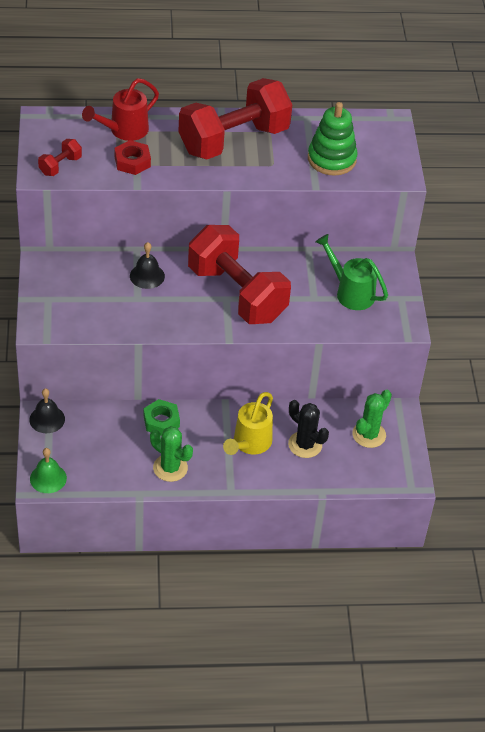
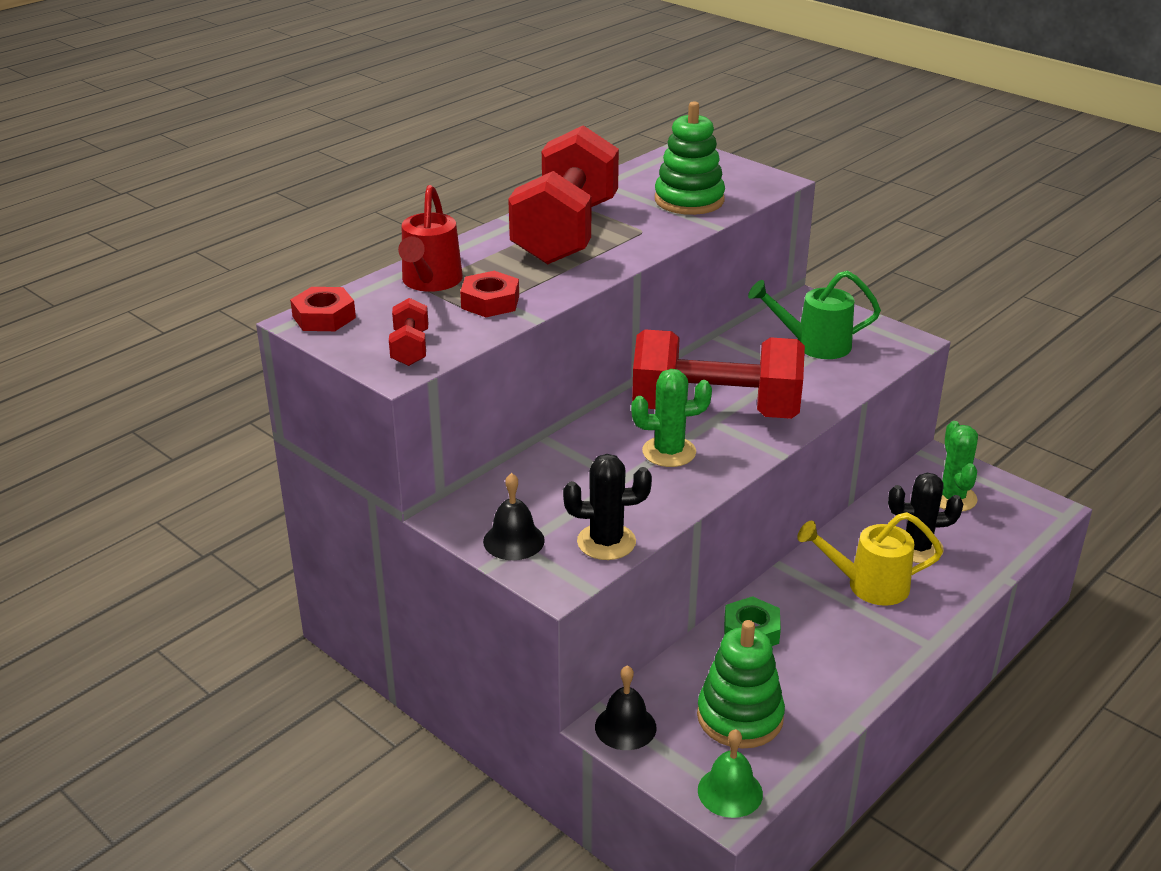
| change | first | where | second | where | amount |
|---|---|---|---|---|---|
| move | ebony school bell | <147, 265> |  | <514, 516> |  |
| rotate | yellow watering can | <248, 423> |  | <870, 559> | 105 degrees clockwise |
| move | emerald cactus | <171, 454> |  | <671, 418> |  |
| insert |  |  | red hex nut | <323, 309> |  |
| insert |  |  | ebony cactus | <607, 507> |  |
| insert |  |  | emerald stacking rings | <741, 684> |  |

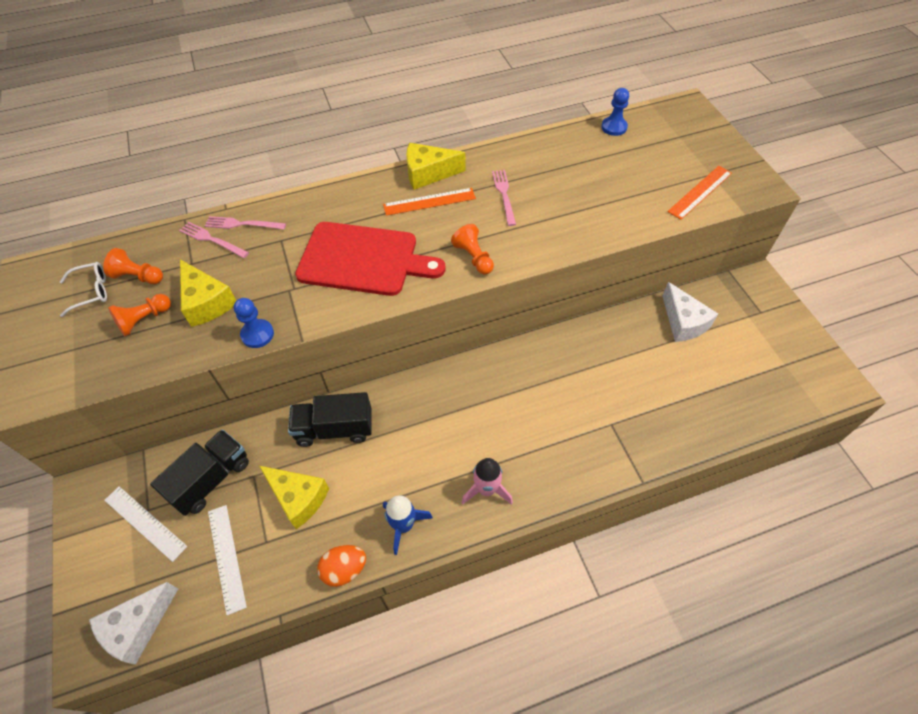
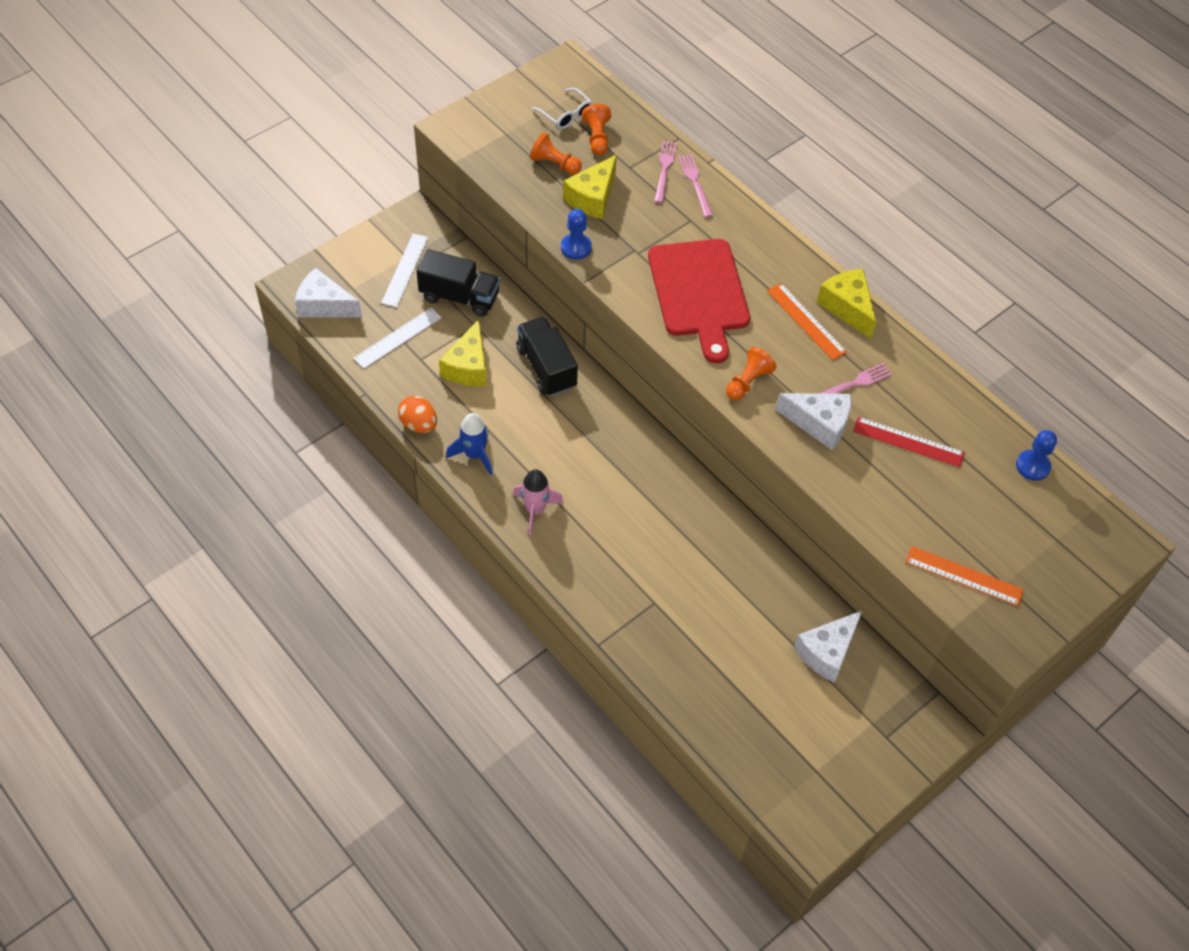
| change | first | where | second | where | amount |
|---|---|---|---|---|---|
| insert |  |  | white piece of cheese | <813, 421> |  |
| insert |  |  | red straightedge | <909, 442> |  |

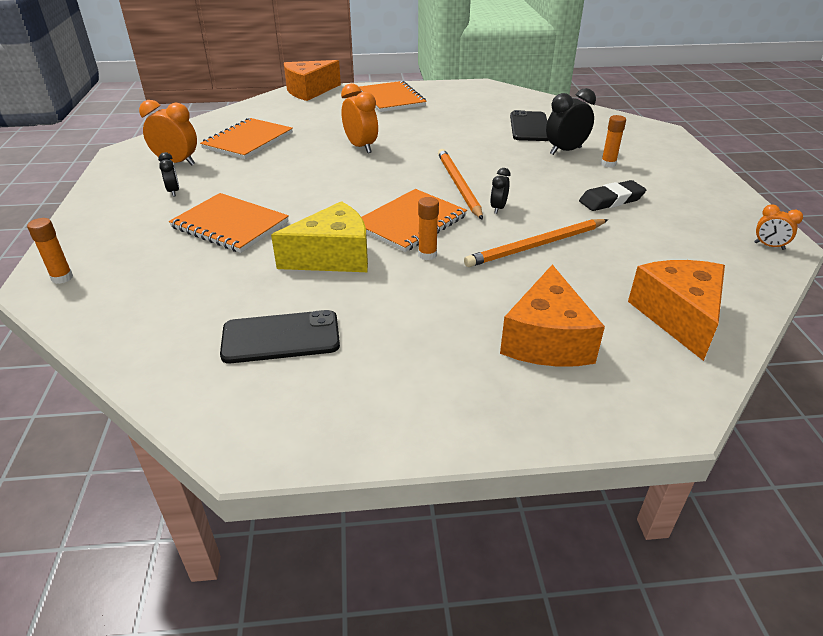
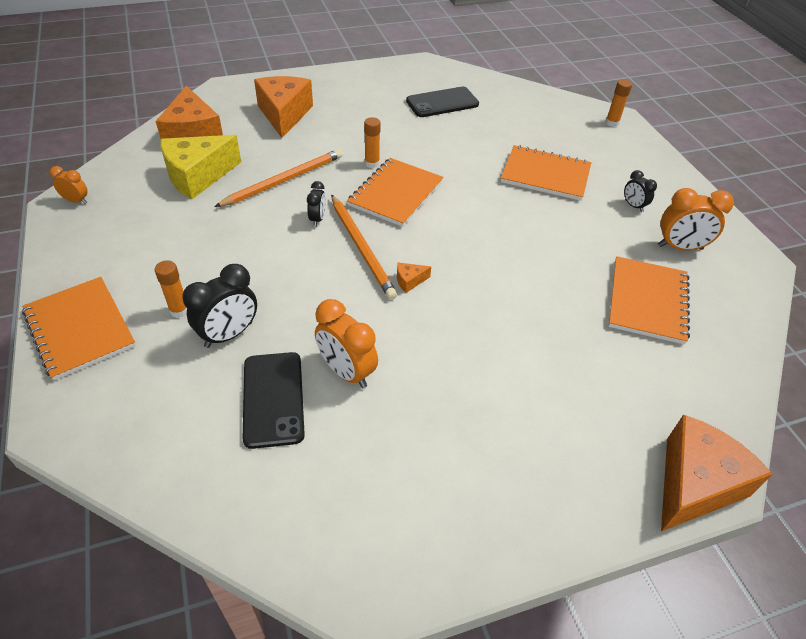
| change | first | where | second | where | amount |
|---|---|---|---|---|---|
| move | orange-coloured notepad | <393, 96> |  | <79, 329> |  |
| move | orange-coloured bedside clock | <359, 118> |  | <346, 343> |  |
| delete | ebony eraser | <612, 195> |  |  |  |
| move | yellow piece of cheese | <319, 236> |  | <200, 167> |  |
| insert |  |  | orange-coloured piece of cheese | <414, 278> |  |

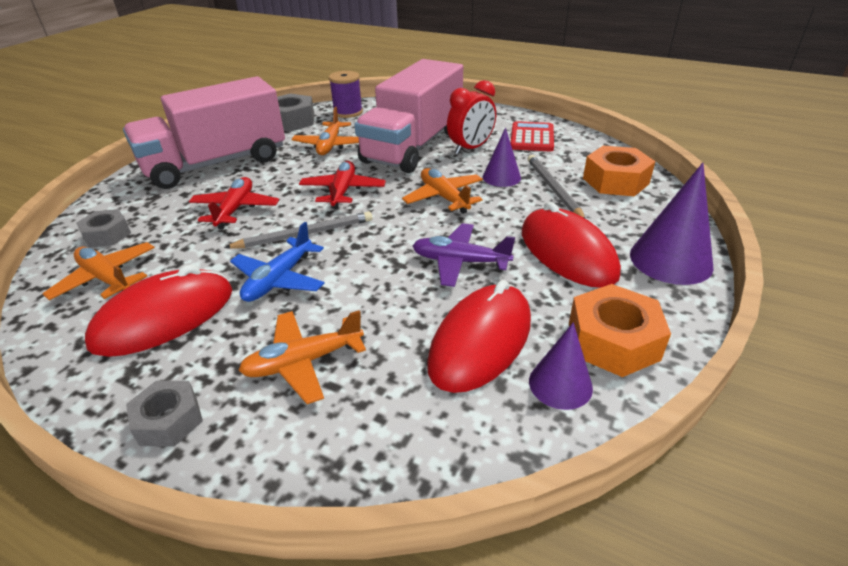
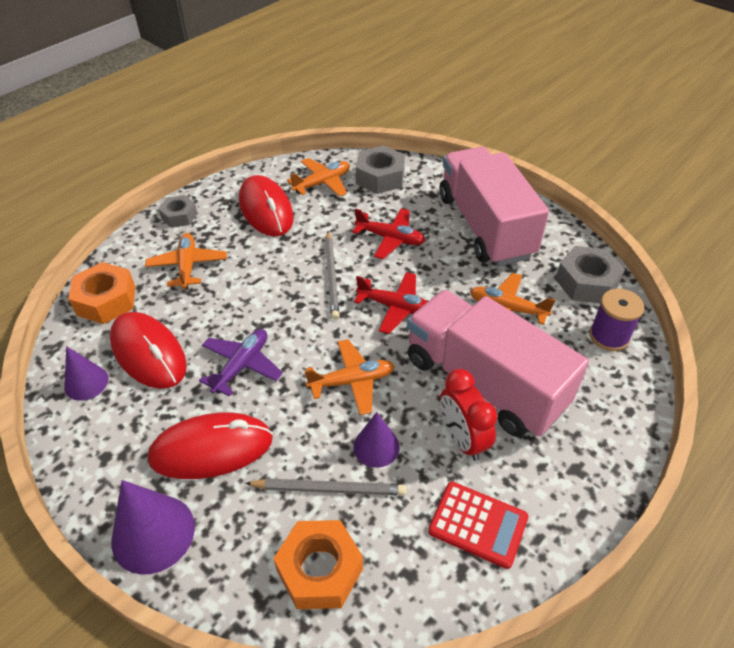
| change | first | where | second | where | amount |
|---|---|---|---|---|---|
| resize | grey hex nut | <103, 228> |  | <380, 169> | x1.56 |
| delete | royal blue aeroplane | <277, 262> |  |  |  |
| move | orange-coloured hex nut | <620, 330> |  | <101, 293> |  |

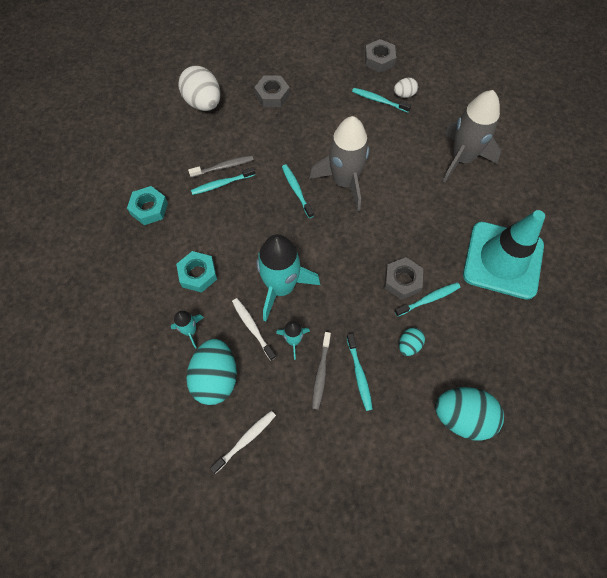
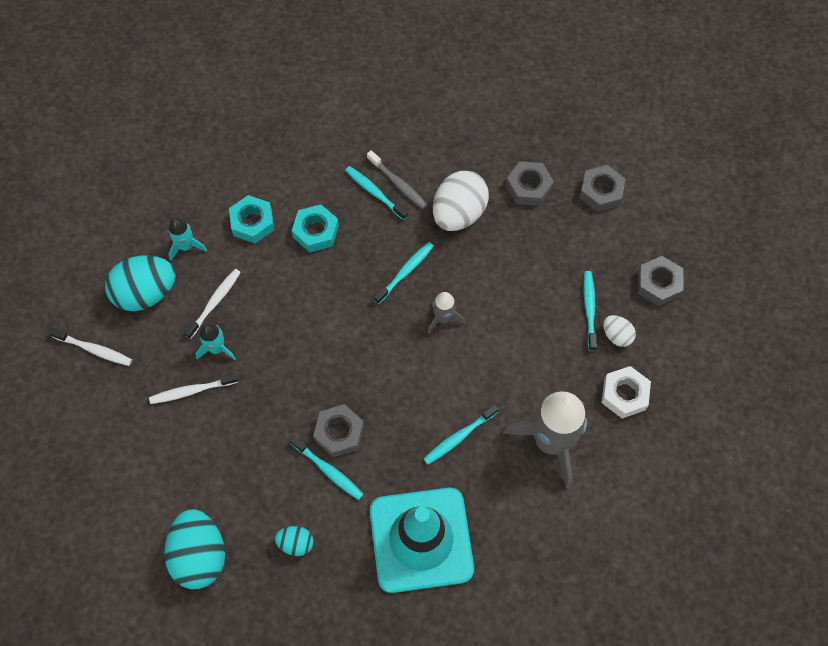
| change | first | where | second | where | amount |
|---|---|---|---|---|---|
| move | white egg shape | <200, 88> |  | <461, 201> |  |
| resize | grey toy rocket | <339, 163> |  | <446, 313> | x0.47 |
| move | turquoise hex nut | <147, 205> |  | <315, 228> |  |
| delete | turquoise toy rocket | <288, 277> |  |  |  |
| move | turquoise egg shape | <412, 342> |  | <294, 541> |  |
| recolor | grey tooth brush | <321, 371> | white tooth brush | <193, 388> |  |
| move | turquoise tooth brush | <360, 372> |  | <461, 434> |  |
| insert |  |  | grey hex nut | <602, 188> |  |
| insert |  |  | white hex nut | <626, 392> |  |

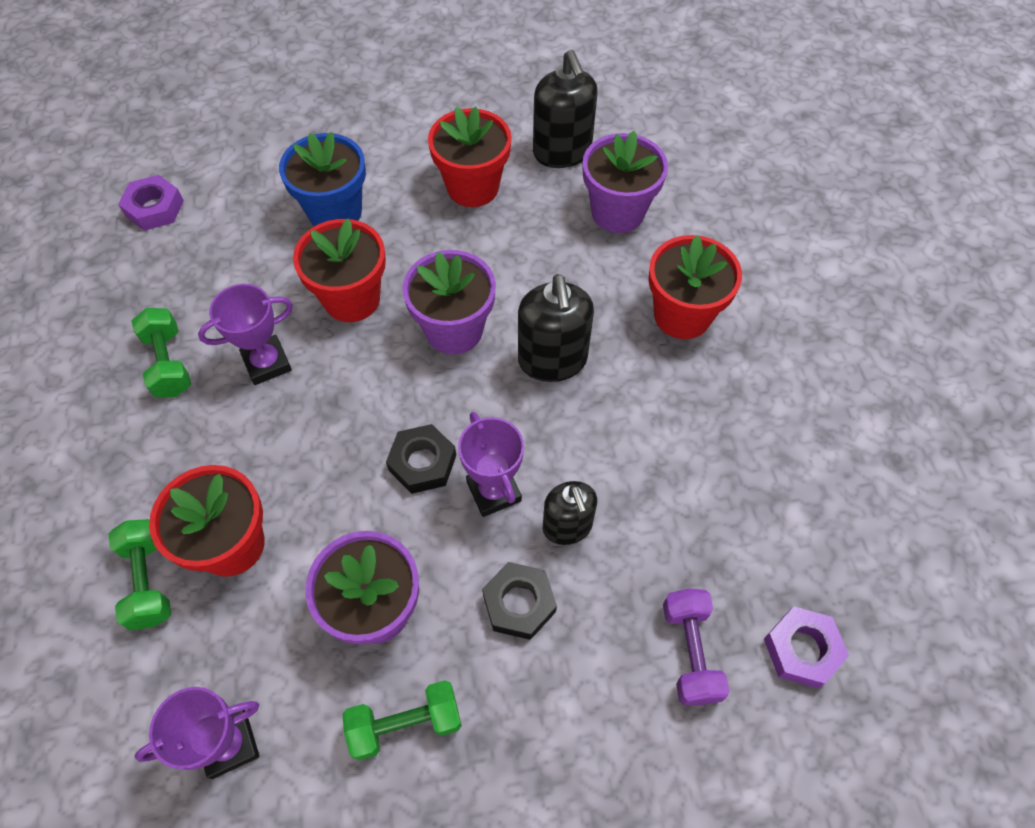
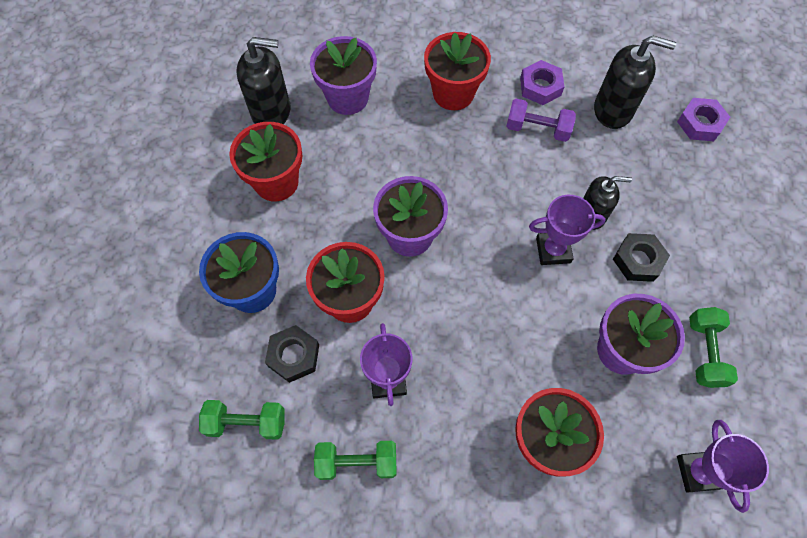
| change | first | where | second | where | amount |
|---|---|---|---|---|---|
| move | royal purple hex nut | <151, 203> |  | <542, 82> |  |
| move | ebony soap pump | <556, 328> |  | <635, 82> |  |
| move | ebony hex nut | <421, 459> |  | <292, 354> |  |
| move | emerald hand weight | <140, 574> |  | <242, 420> |  |
| move | royal purple hand weight | <696, 646> |  | <541, 120> |  |

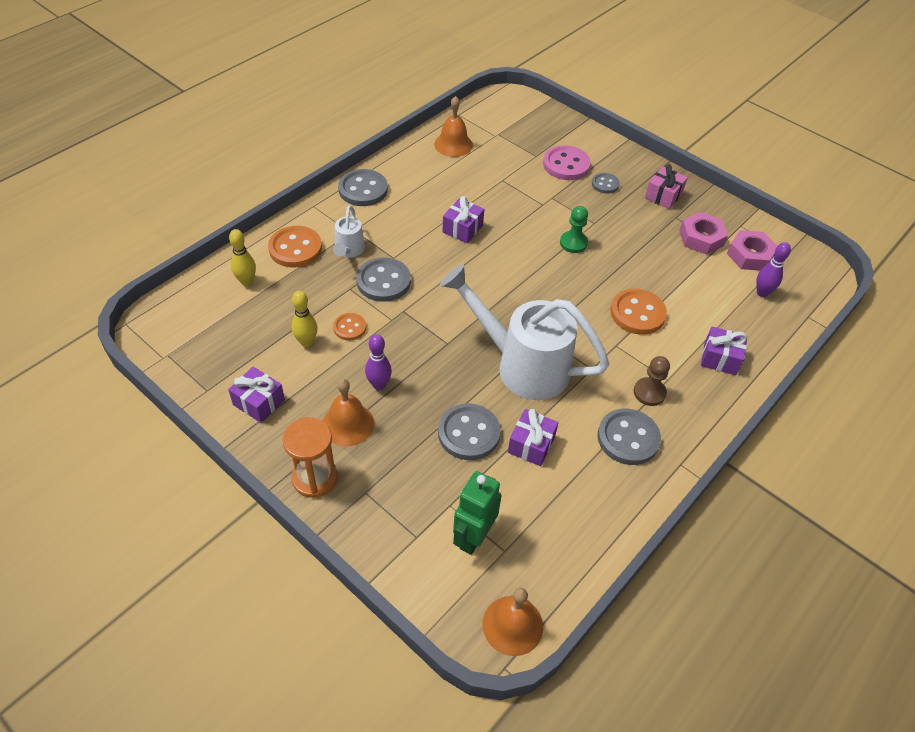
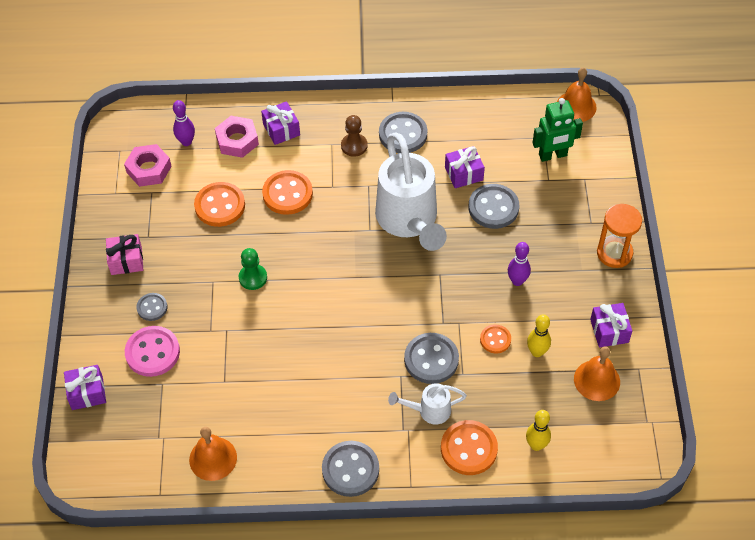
| change | first | where | second | where | amount |
|---|---|---|---|---|---|
| move | royal purple wrapped gift | <463, 219> |  | <85, 387> |  |
| rotate | white watering can | <349, 231> |  | <427, 403> | 150 degrees counterclockwise |
| move | rosy hex nut | <703, 233> |  | <237, 137> |  |
| move | orange-coloured school bell | <348, 412> |  | <597, 373> |  |
| insert |  |  | orange-coloured button | <219, 204> |  |

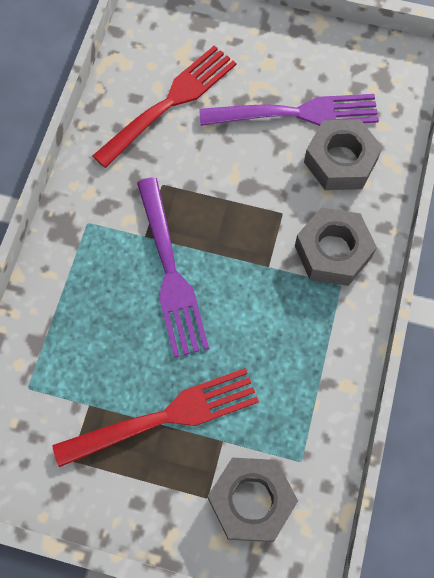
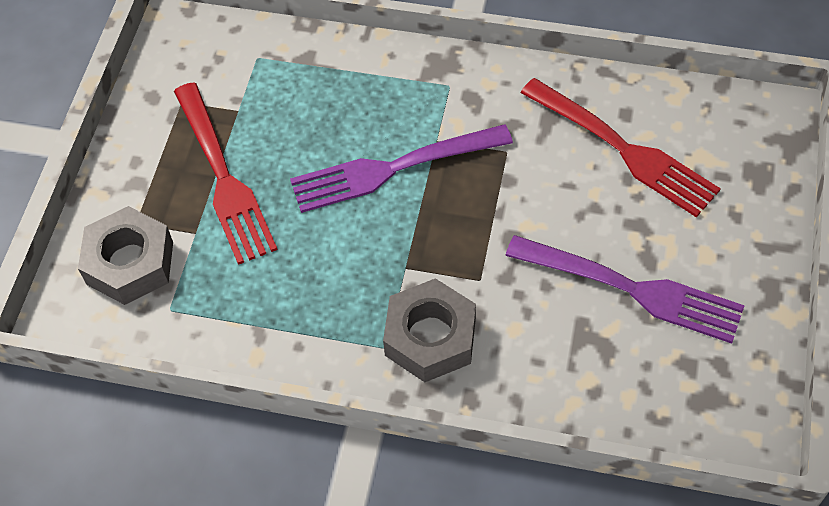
| change | first | where | second | where | amount |
|---|---|---|---|---|---|
| rotate | royal purple fork | <289, 110> |  | <625, 289> | 60 degrees counterclockwise |
| delete | grey hex nut | <343, 154> |  |  |  |

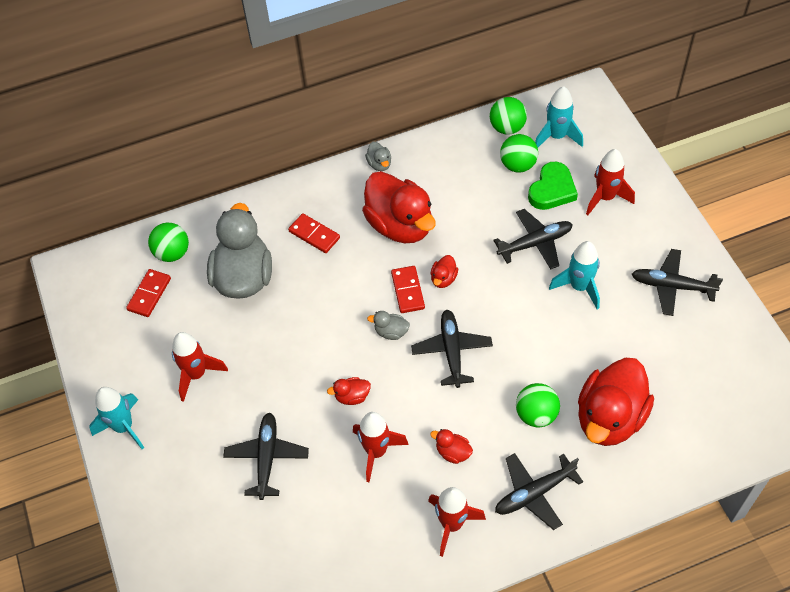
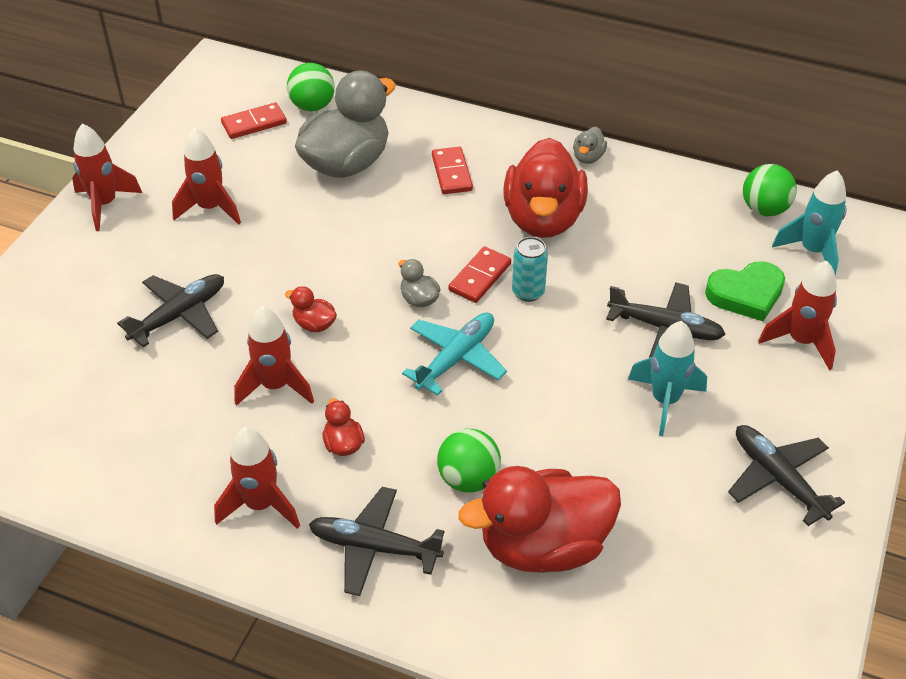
| change | first | where | second | where | amount |
|---|---|---|---|---|---|
| delete | emerald ball | <519, 153> |  |  |  |
| replace | red duck | <444, 271> | turquoise tin | <530, 269> |  |
| recolor | ebony aeroplane | <452, 349> | turquoise aeroplane | <454, 354> |  |
| recolor | turquoise toy rocket | <116, 418> | red toy rocket | <107, 177> |  |

